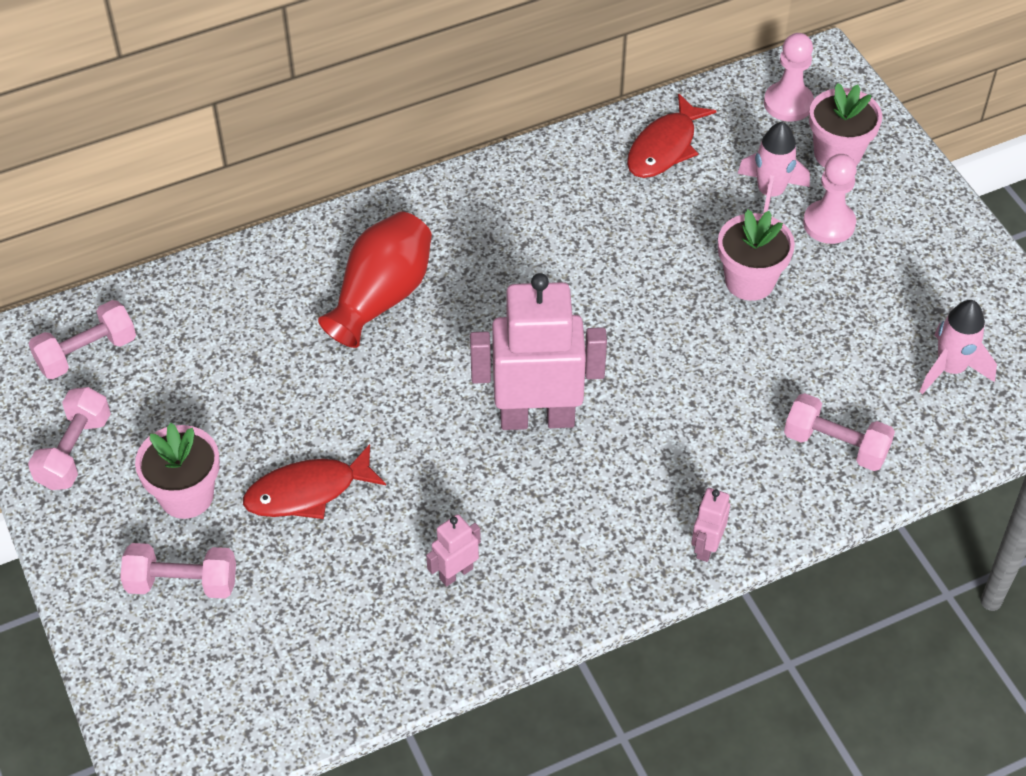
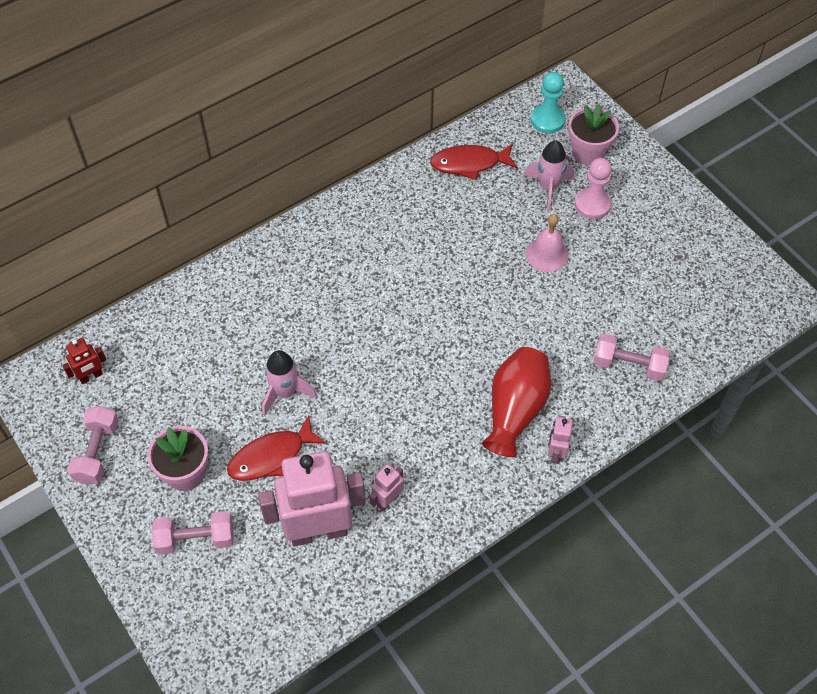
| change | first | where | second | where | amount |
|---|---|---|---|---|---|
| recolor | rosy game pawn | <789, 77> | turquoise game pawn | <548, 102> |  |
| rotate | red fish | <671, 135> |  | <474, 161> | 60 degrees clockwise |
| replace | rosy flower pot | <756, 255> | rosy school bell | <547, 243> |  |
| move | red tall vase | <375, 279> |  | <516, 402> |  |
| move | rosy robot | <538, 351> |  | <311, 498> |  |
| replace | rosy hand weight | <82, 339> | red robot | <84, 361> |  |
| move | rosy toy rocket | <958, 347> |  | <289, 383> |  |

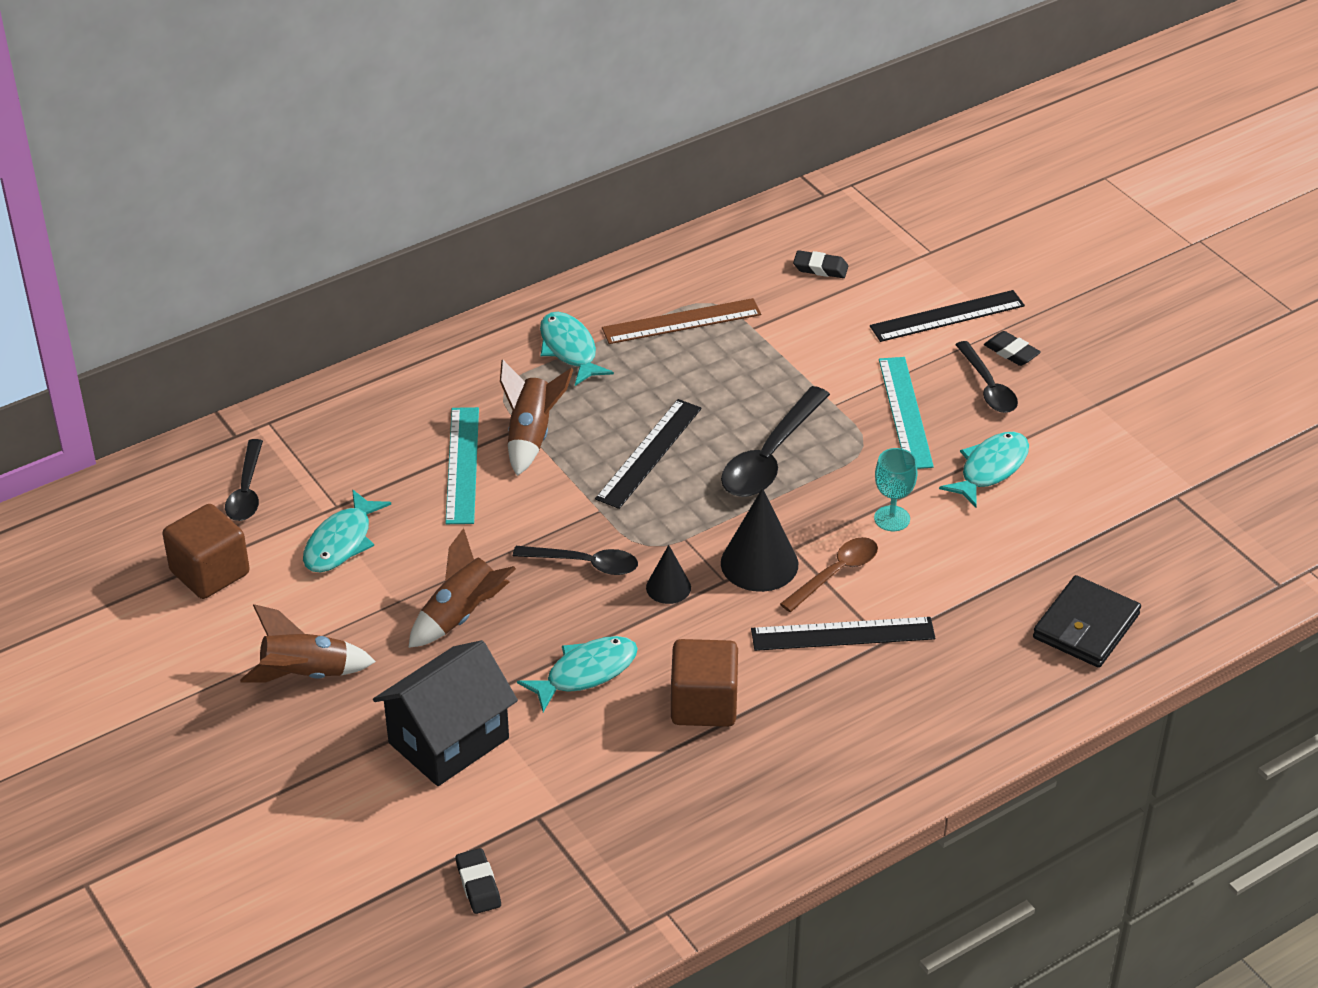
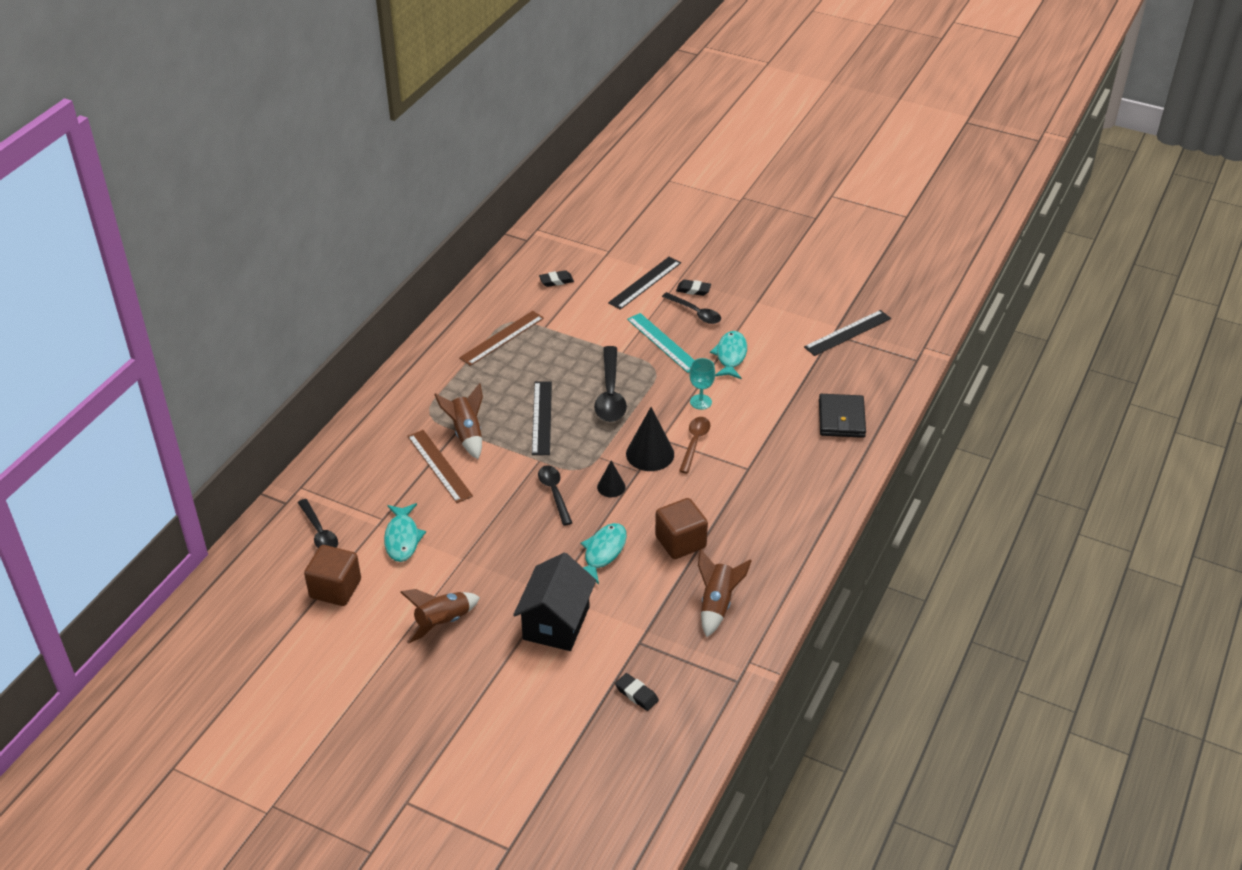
| change | first | where | second | where | amount |
|---|---|---|---|---|---|
| delete | turquoise fish | <577, 349> |  |  |  |
| recolor | turquoise straightedge | <462, 465> | russet straightedge | <440, 466> |  |
| move | russet toy rocket | <462, 588> |  | <725, 593> |  |
| rotate | ebony spoon | <575, 560> |  | <555, 495> | 90 degrees counterclockwise |
| move | ebony straightedge | <843, 634> |  | <847, 333> |  |

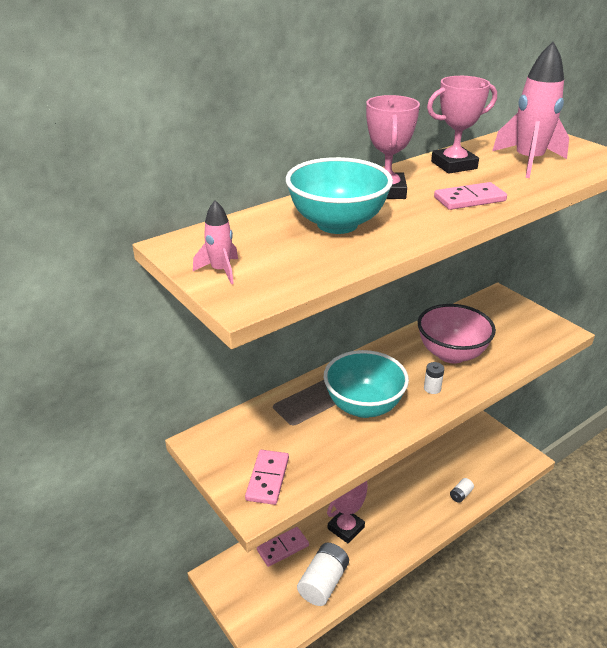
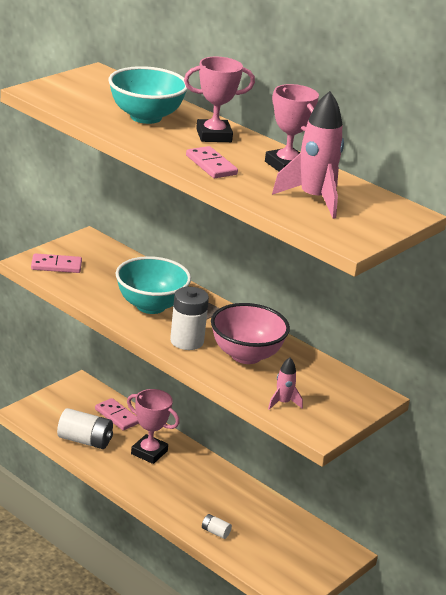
| change | first | where | second | where | amount |
|---|---|---|---|---|---|
| move | rosy toy rocket | <215, 242> |  | <285, 383> |  |
| resize | white battery | <434, 378> |  | <189, 318> | x2.02 |

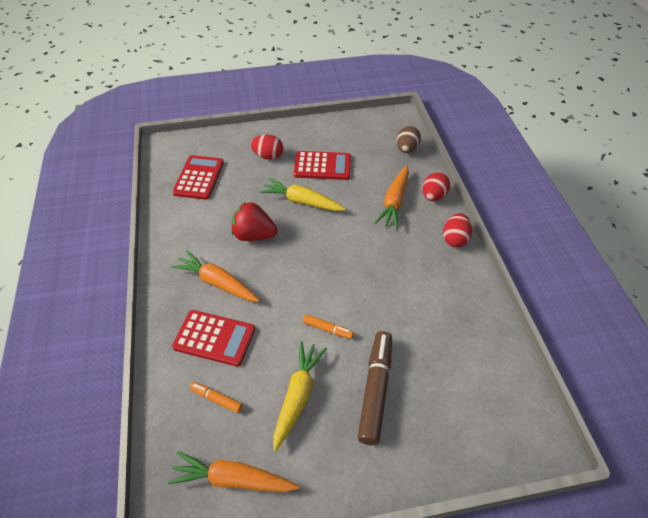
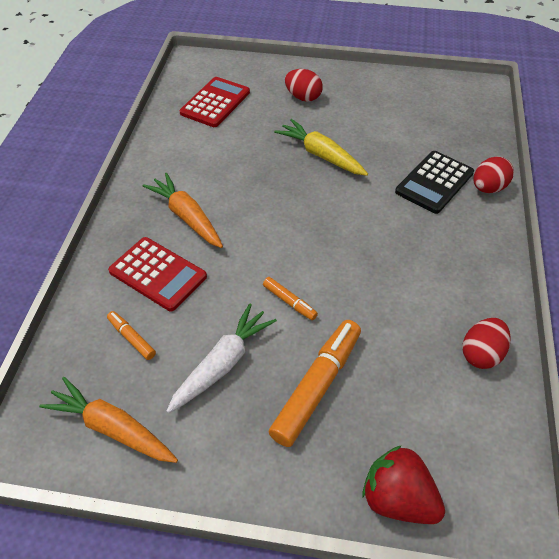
| change | first | where | second | where | amount |
|---|---|---|---|---|---|
| delete | russet egg shape | <408, 139> |  |  |  |
| delete | red calculator | <322, 165> |  |  |  |
| replace | orange-coloured carrot | <392, 197> | ebony calculator | <434, 182> |  |
| move | red toy strawberry | <254, 221> |  | <403, 484> |  |
| move | red egg shape | <457, 230> |  | <486, 343> |  |
| recolor | russet marker | <375, 388> | orange-coloured marker | <315, 383> |  |
| recolor | yellow carrot | <300, 396> | white carrot | <221, 358> |  |

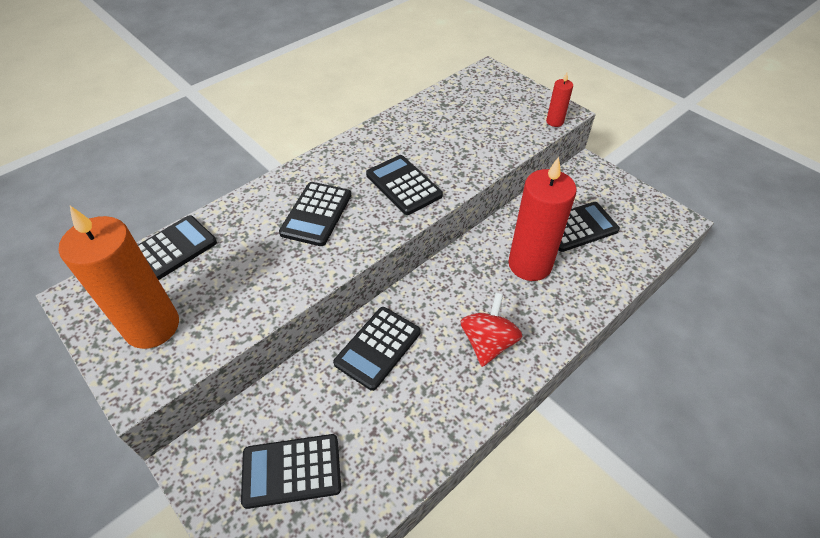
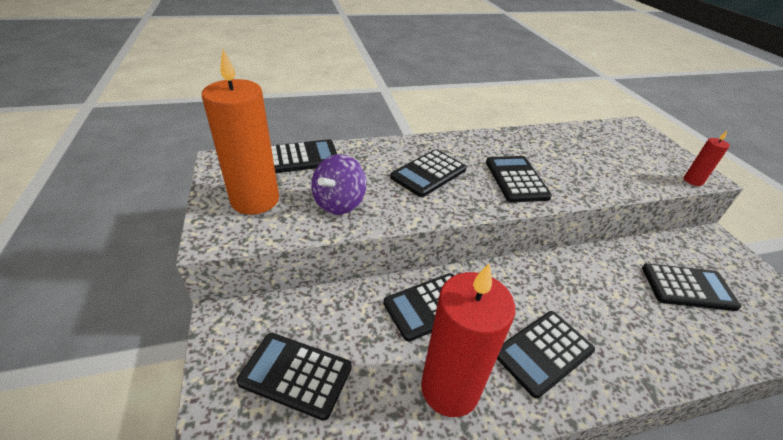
| change | first | where | second | where | amount |
|---|---|---|---|---|---|
| move | red pillar candle | <542, 219> |  | <468, 340> |  |
| replace | red whirligig | <491, 330> | ebony calculator | <546, 355> |  |
| insert |  |  | royal purple whirligig | <338, 184> |  |

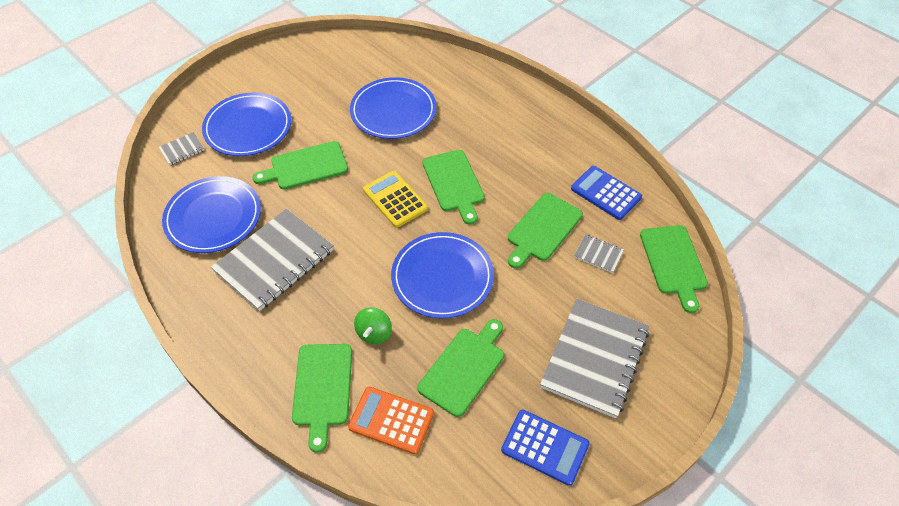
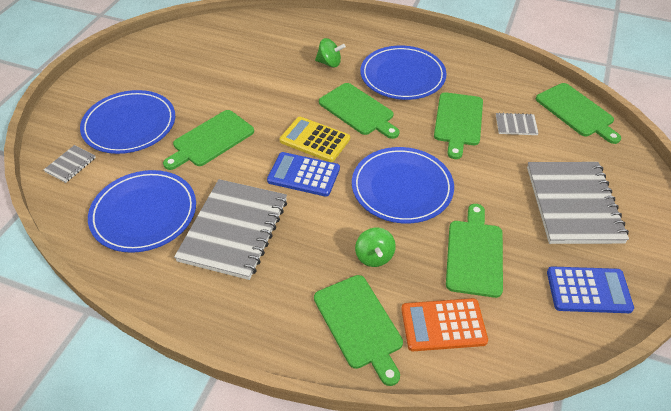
| change | first | where | second | where | amount |
|---|---|---|---|---|---|
| move | royal blue plate | <393, 108> |  | <403, 73> |  |
| move | royal blue calculator | <606, 193> |  | <303, 174> |  |
| insert |  |  | emerald whirligig | <330, 53> |  |

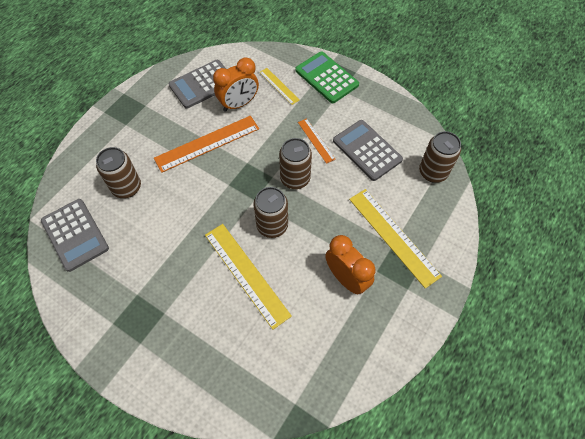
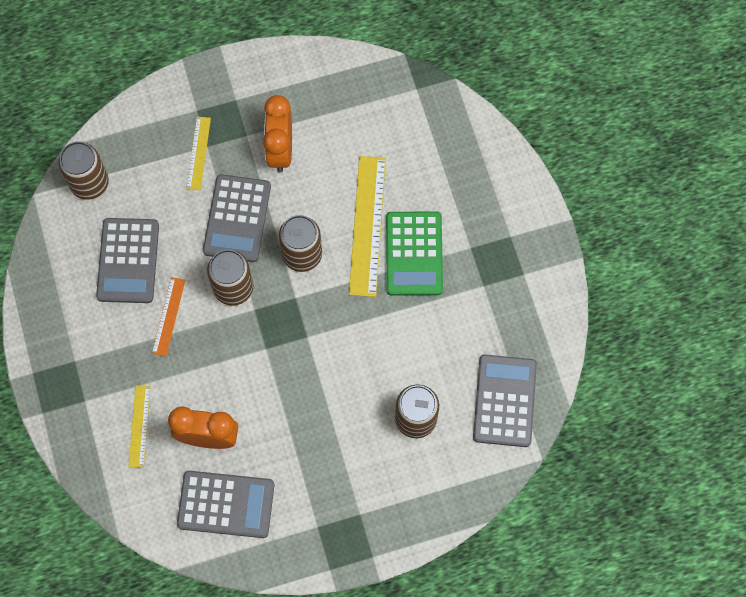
| change | first | where | second | where | amount |
|---|---|---|---|---|---|
| move | emerald calculator | <327, 77> |  | <414, 254> |  |
| delete | orange-coloured straightedge | <206, 144> |  |  |  |
| resize | yellow straightedge | <395, 239> |  | <198, 153> | x0.54 |
| insert |  |  | grey calculator | <237, 218> |  |

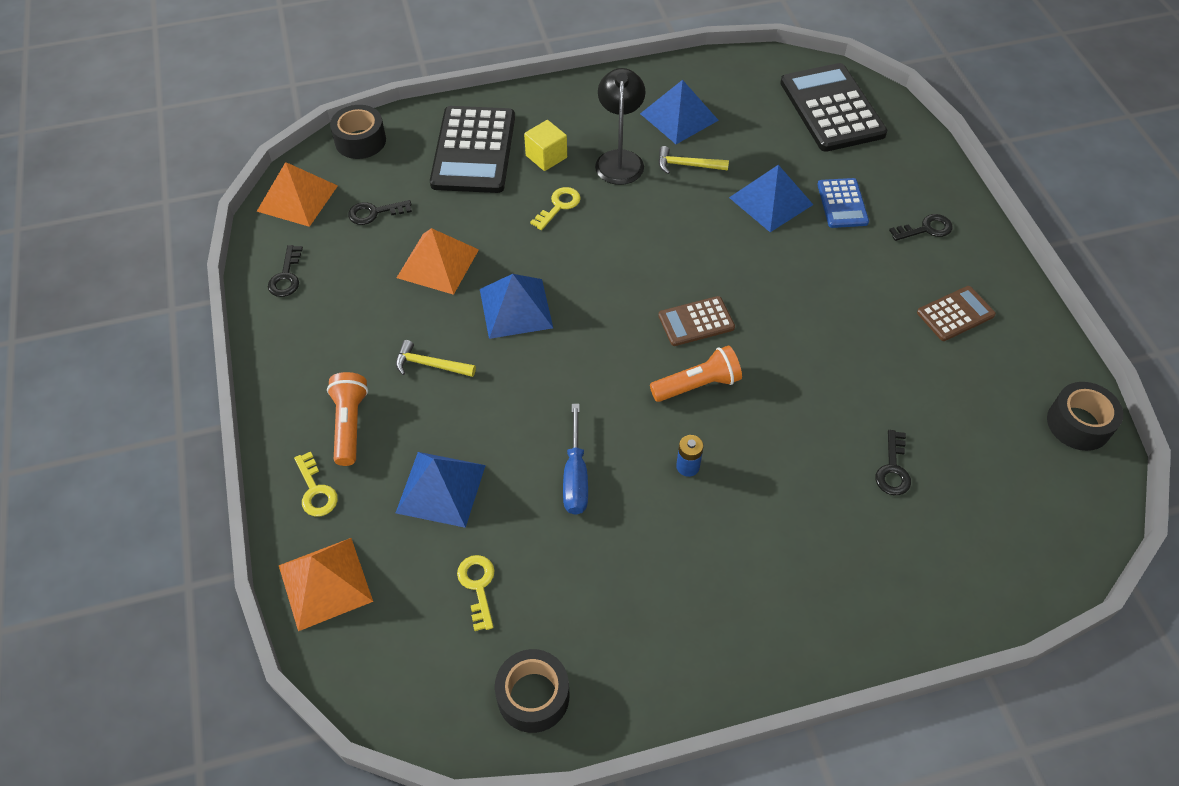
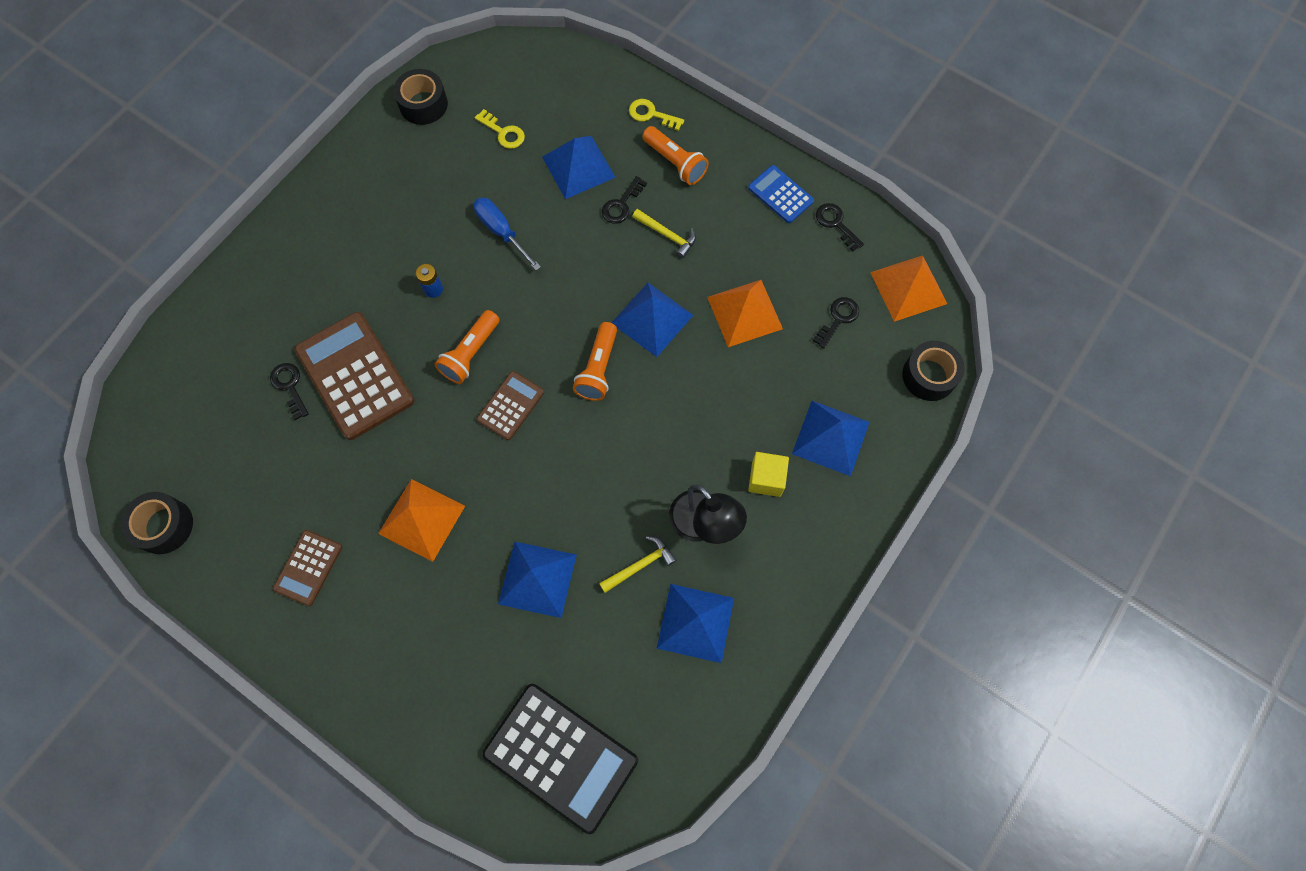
| change | first | where | second | where | amount |
|---|---|---|---|---|---|
| replace | ebony calculator | <472, 149> | royal blue solid pyramid | <830, 438> |  |
| move | royal blue calculator | <843, 203> |  | <781, 194> |  |
| delete | yellow latchkey | <555, 208> |  |  |  |
| move | ebony latchkey | <920, 227> |  | <624, 200> |  |
| rotate | yellow hammer | <436, 358> |  | <664, 234> | 60 degrees clockwise |
| move | orange-coloured solid pyramid | <326, 584> |  | <421, 520> |  |
| insert |  |  | russet calculator | <354, 376> |  |
| insert |  |  | orange-coloured torch | <595, 361> |  |

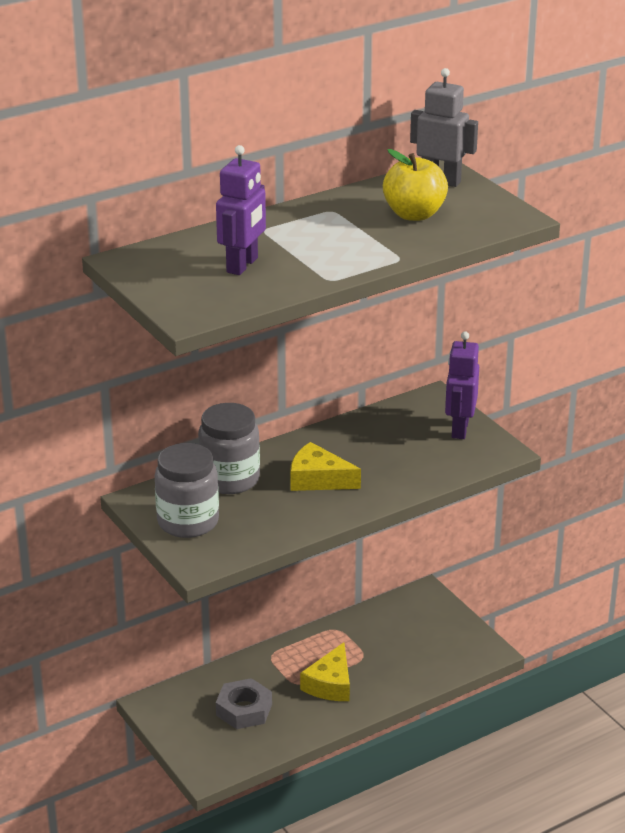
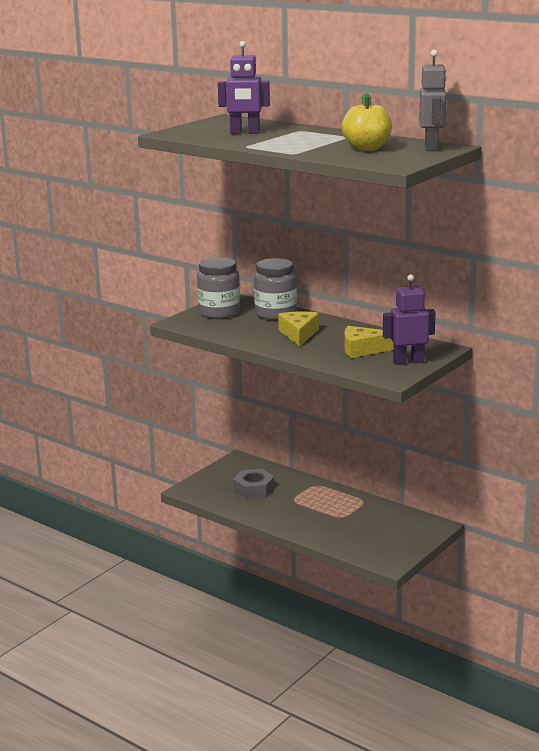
| change | first | where | second | where | amount |
|---|---|---|---|---|---|
| move | yellow piece of cheese | <325, 671> |  | <369, 342> |  |

